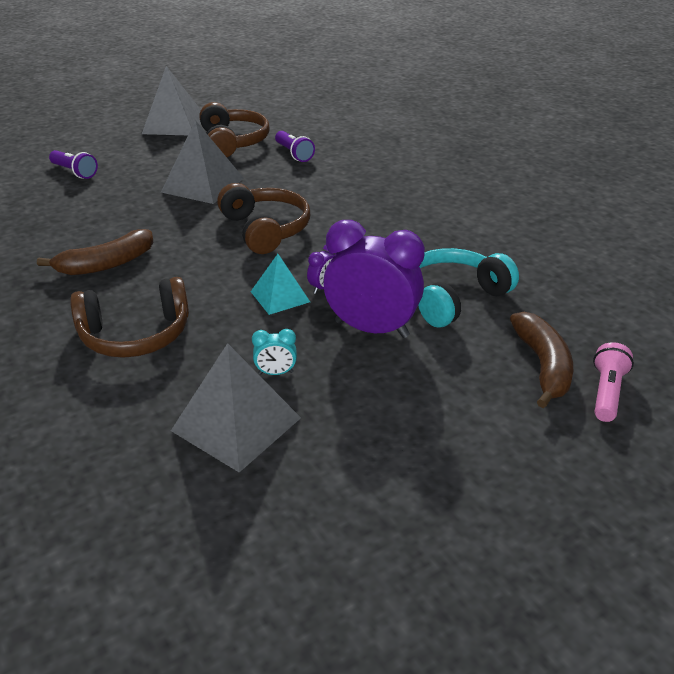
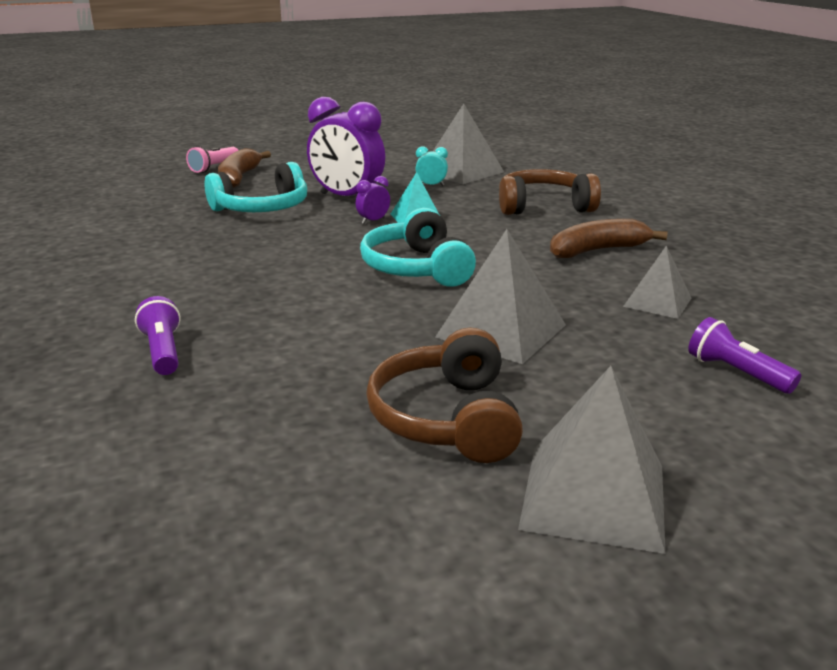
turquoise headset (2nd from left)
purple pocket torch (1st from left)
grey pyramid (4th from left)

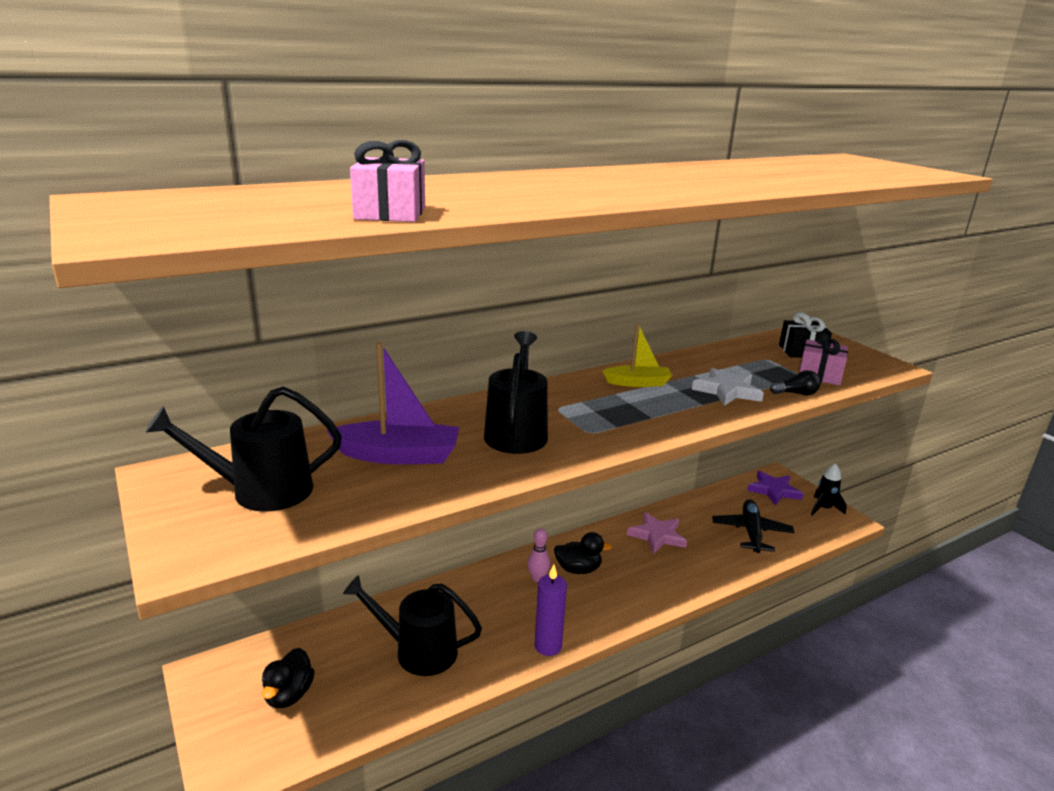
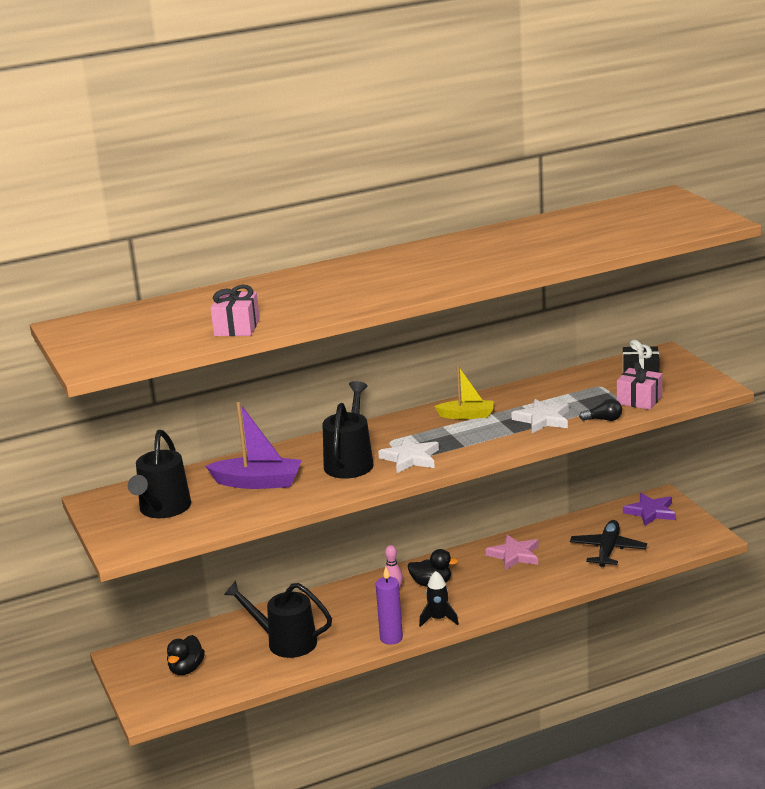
black watering pot (1st from left)
black toy rocket
white star shape (1st from left)

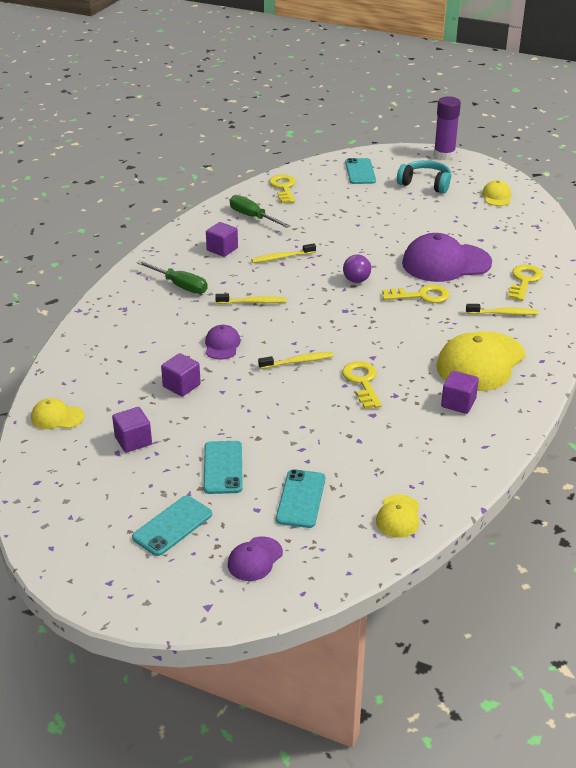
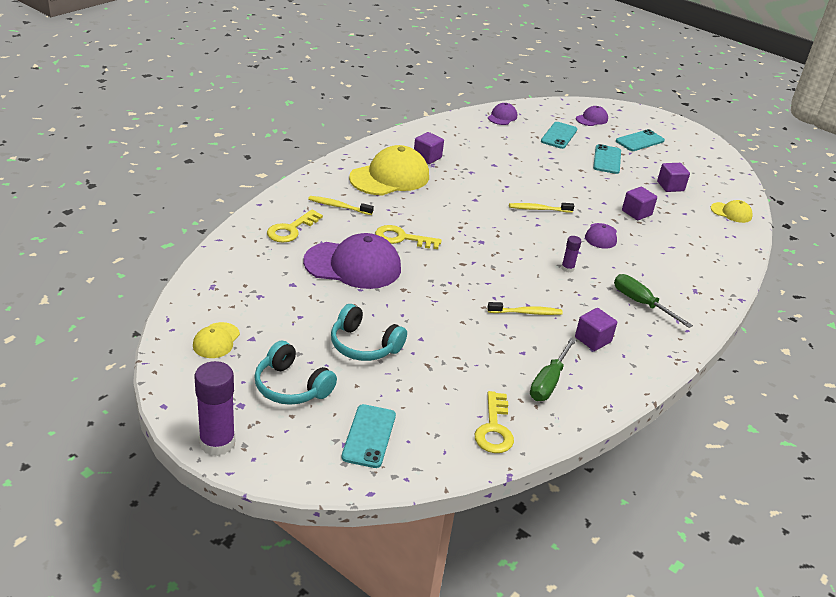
purple stick of glue (2nd from left)
emerald flat screwdriver (1st from left)
yellow door key (2nd from left in the first image)
purple ball
purple cap (2nd from left)
turquoise headset (2nd from left)

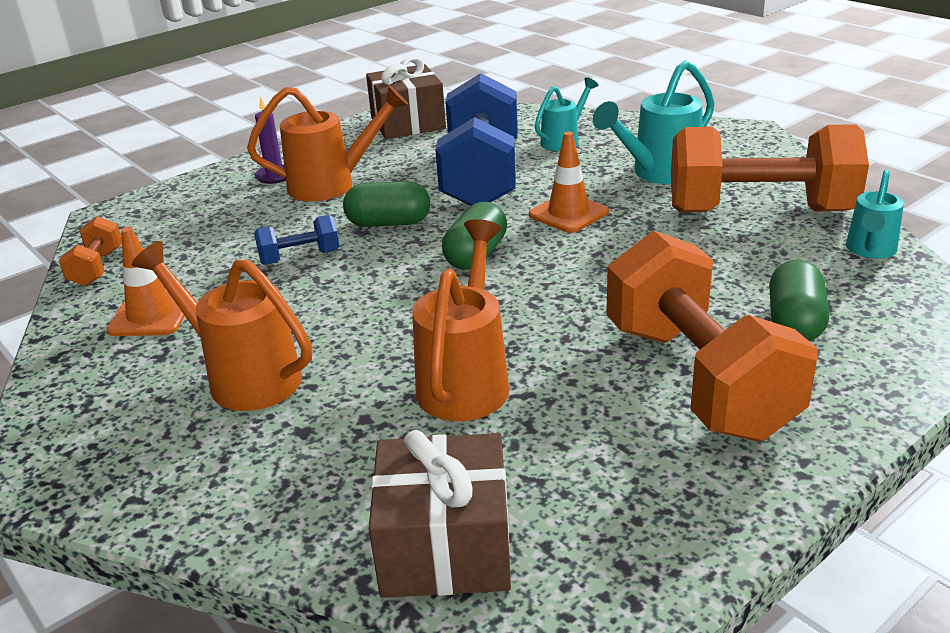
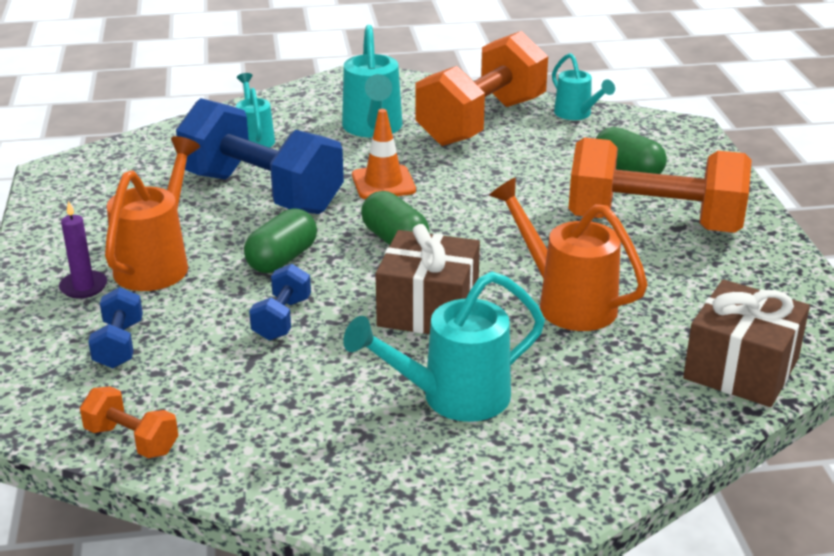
orange-coloured road cone (1st from left in the first image)
turquoise watering pot (3rd from left)
russet present (1st from left)
blue hand weight (1st from left)

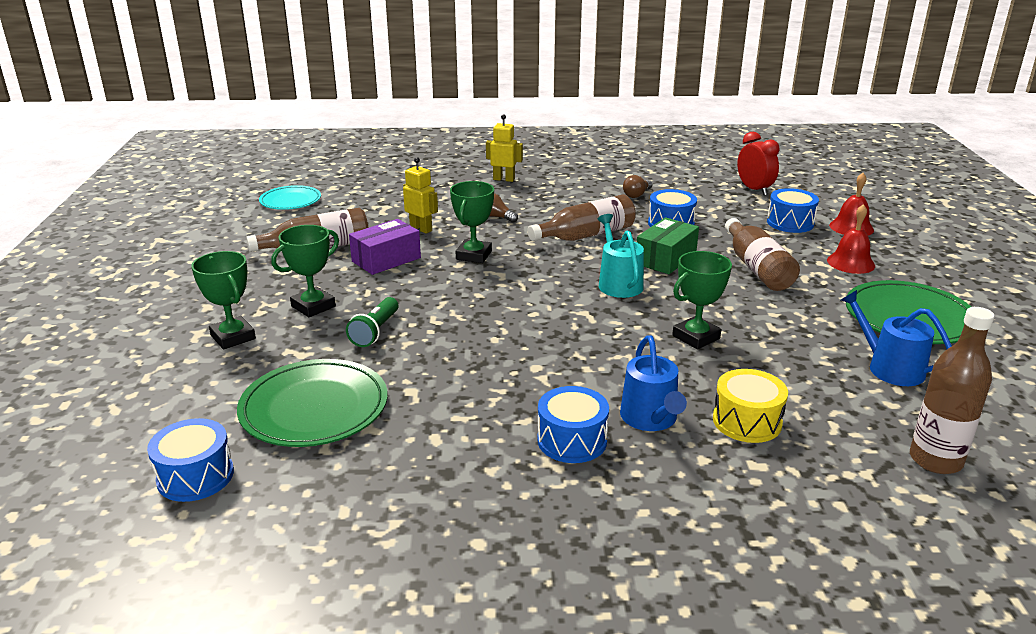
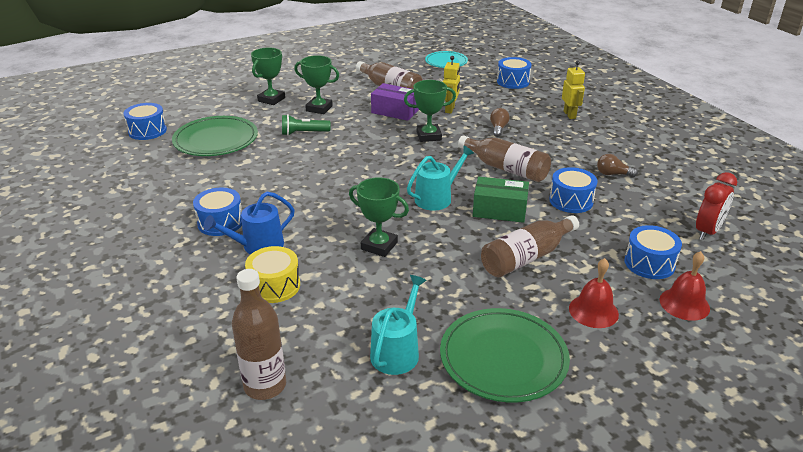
turquoise watering pot (1st from left)
blue toy drum (3rd from left)

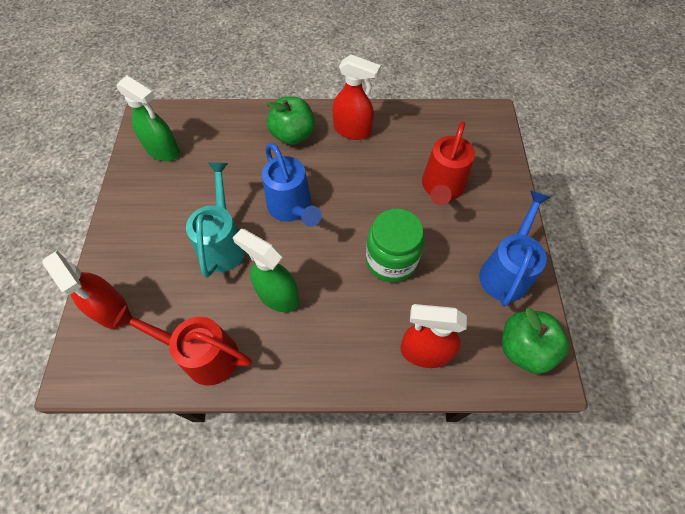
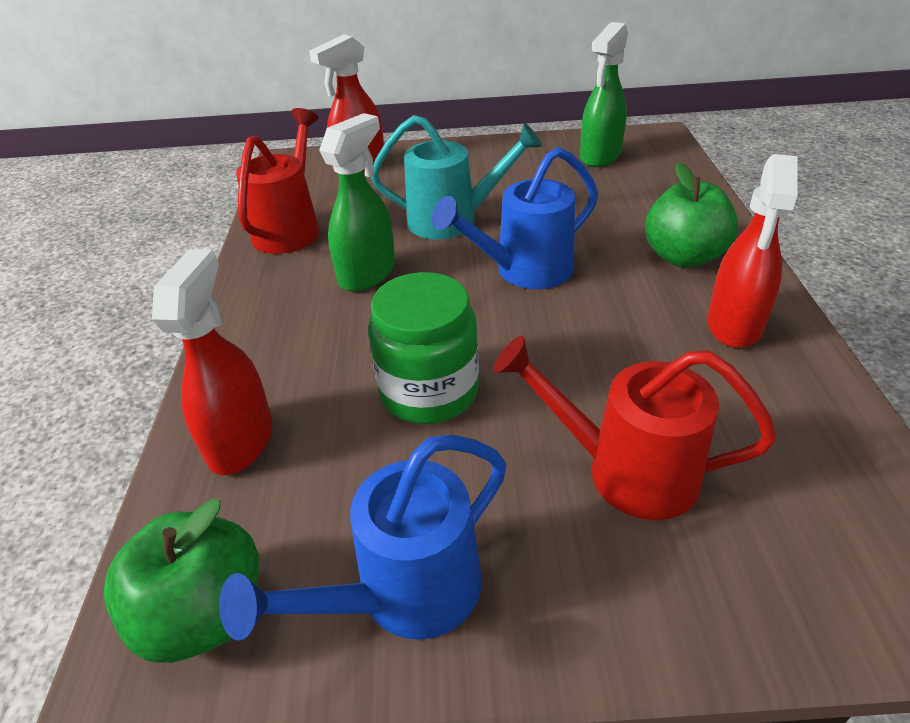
blue watering pot (1st from left)

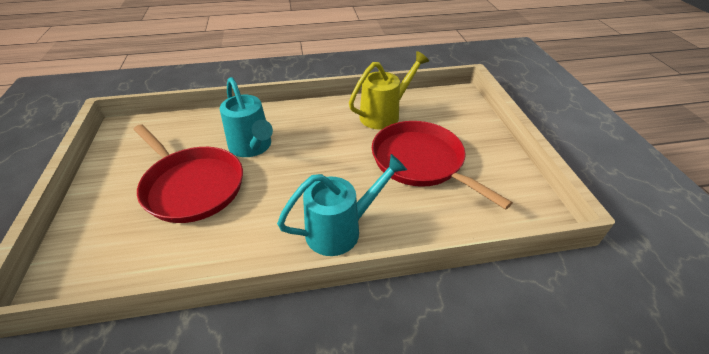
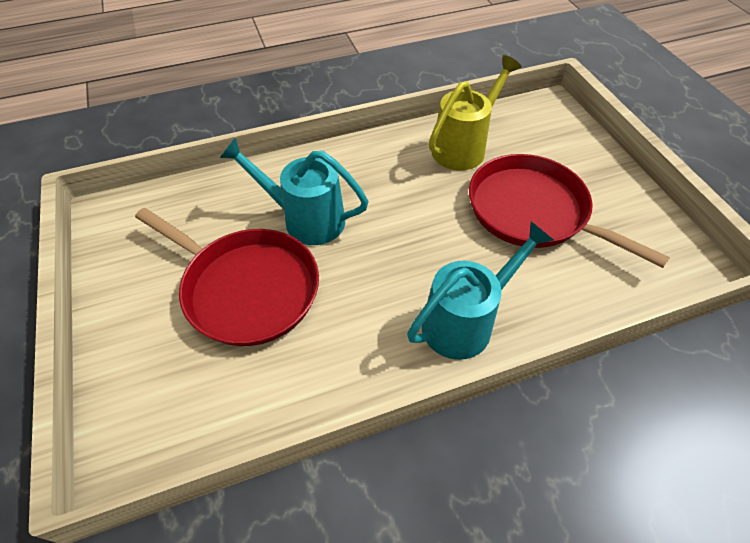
turquoise watering pot (1st from left)

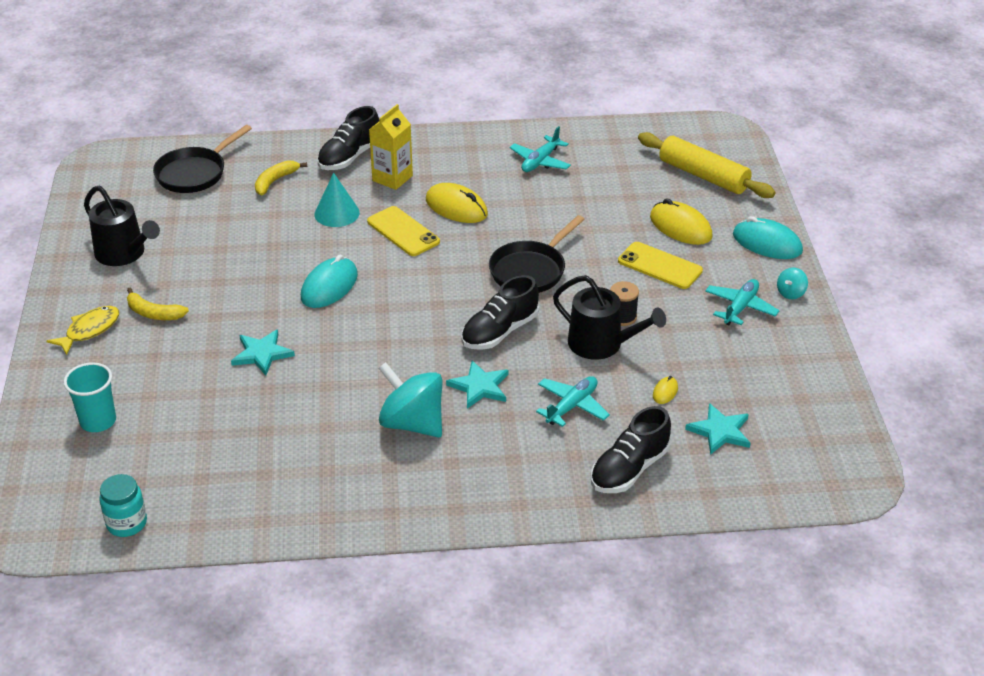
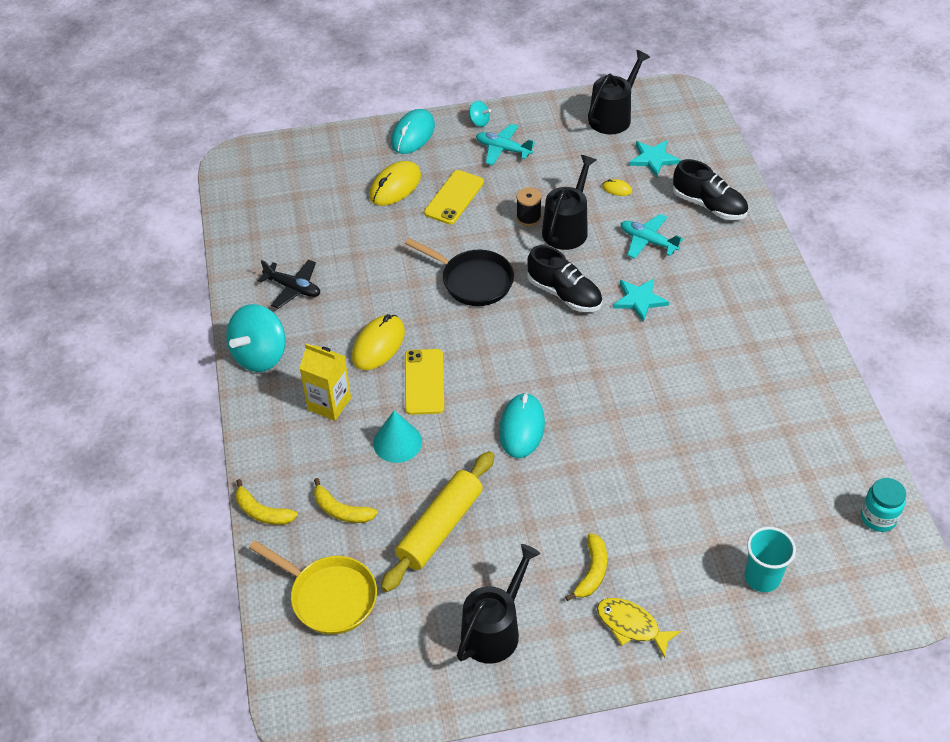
yellow skillet
turquoise star shape (1st from left in the first image)
turquoise PC mouse (2nd from left)
black shoe (1st from left in the first image)
yellow mobile phone (1st from left)
turquoise spinning top (1st from left)
black toy plane
yellow rolling pin
yellow banana fruit (1st from left)
black watering pot (3rd from left)

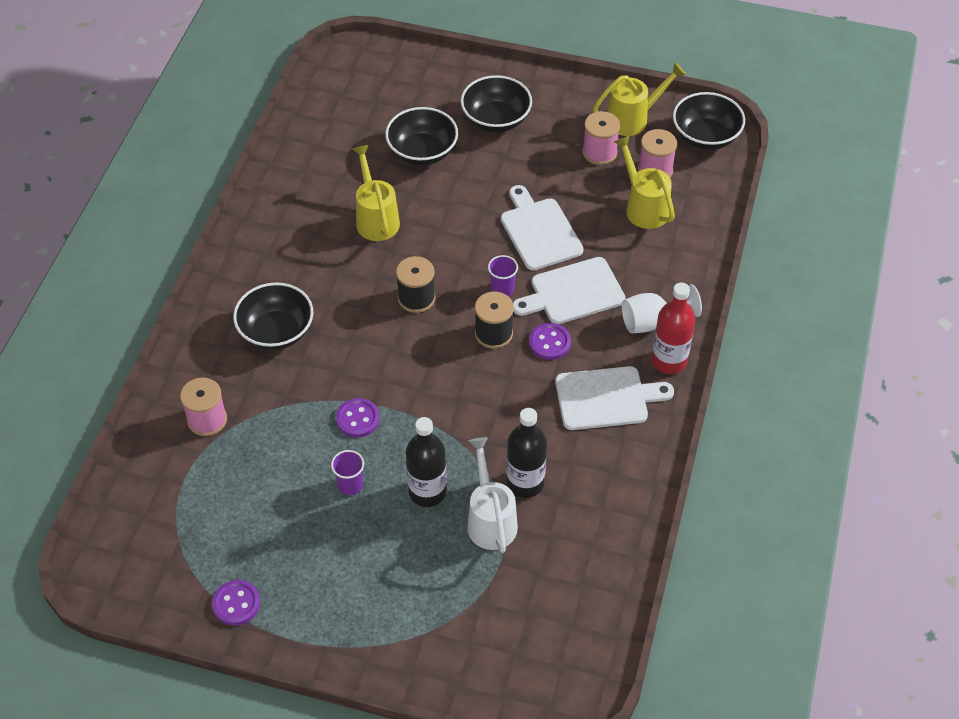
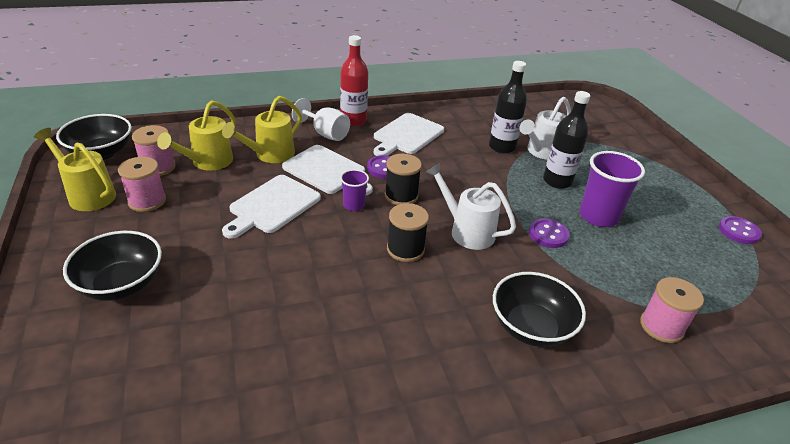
purple beaker (2nd from left)
yellow watering pot (3rd from left)
black bowl (2nd from left in the first image)
white cutting board (3rd from left)
white watering pot (1st from left)

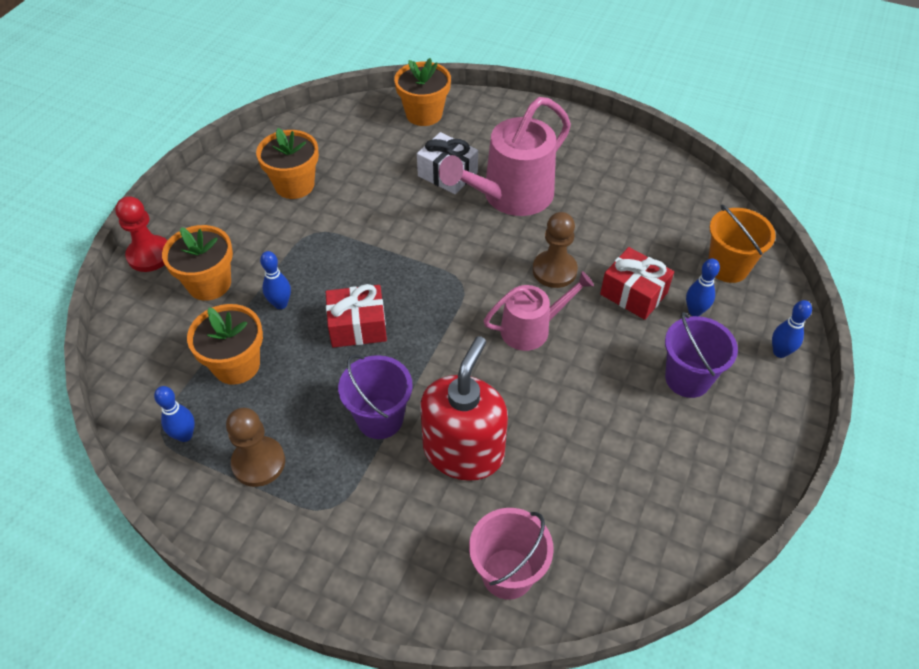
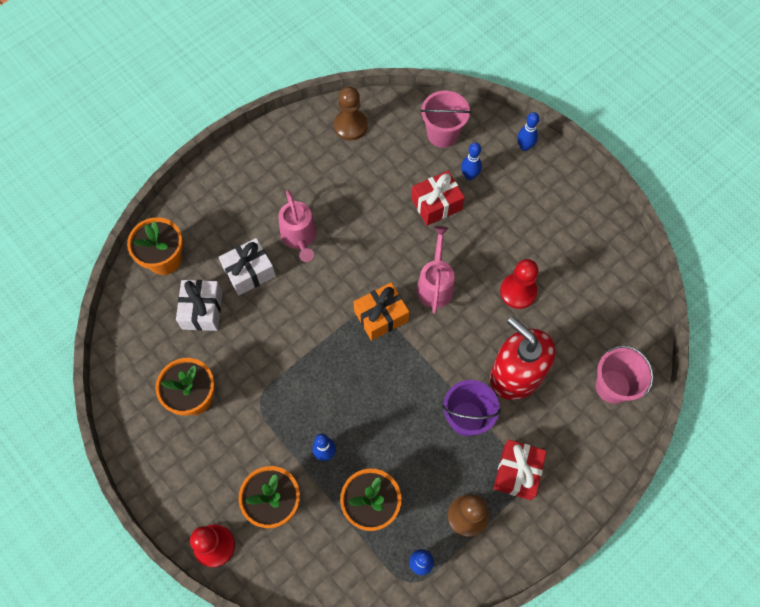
crimson present (2nd from left)
rosy watering pot (1st from left)
russet game pawn (1st from left)
purple sand bucket (2nd from left in the first image)
rosy sand bucket (1st from left)
white present (1st from left)
orange-coloured present
crimson game pawn (2nd from left)

